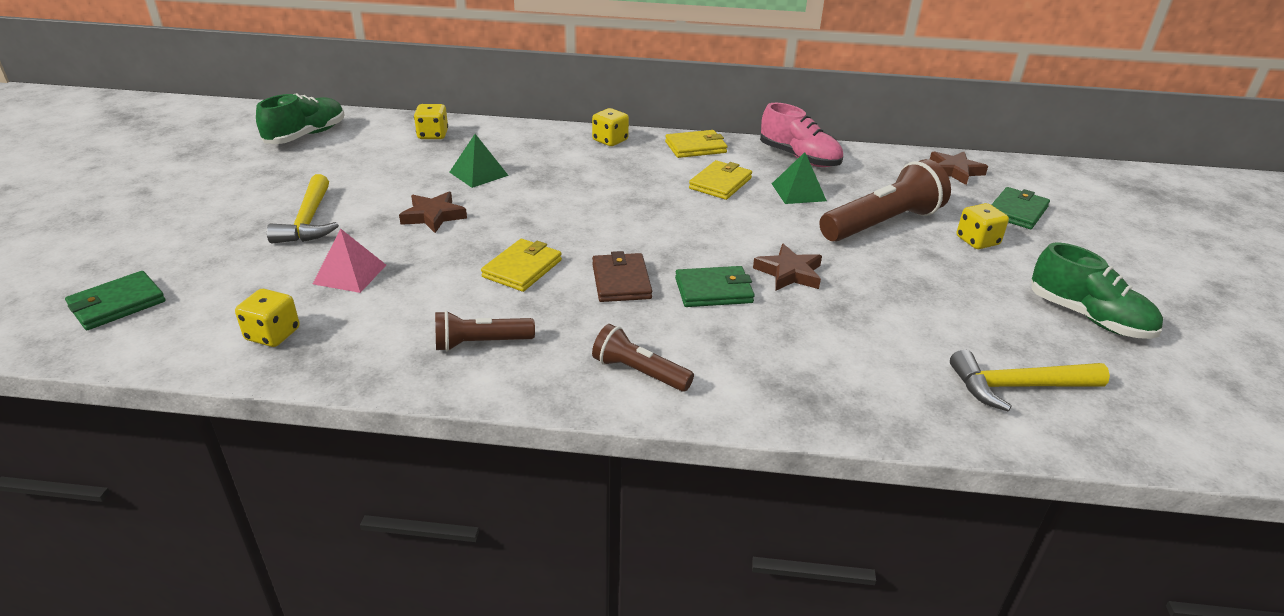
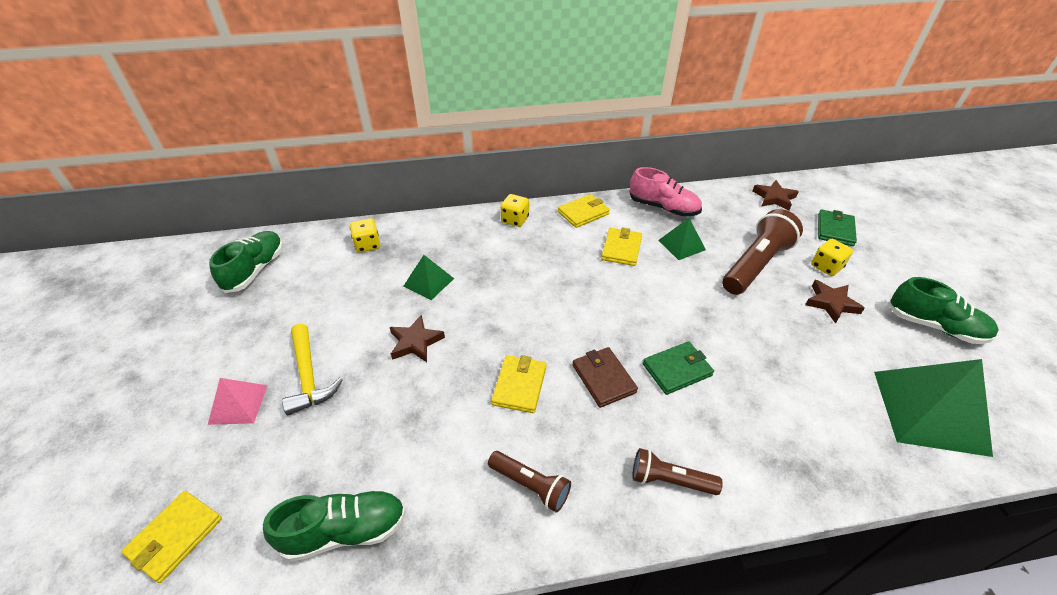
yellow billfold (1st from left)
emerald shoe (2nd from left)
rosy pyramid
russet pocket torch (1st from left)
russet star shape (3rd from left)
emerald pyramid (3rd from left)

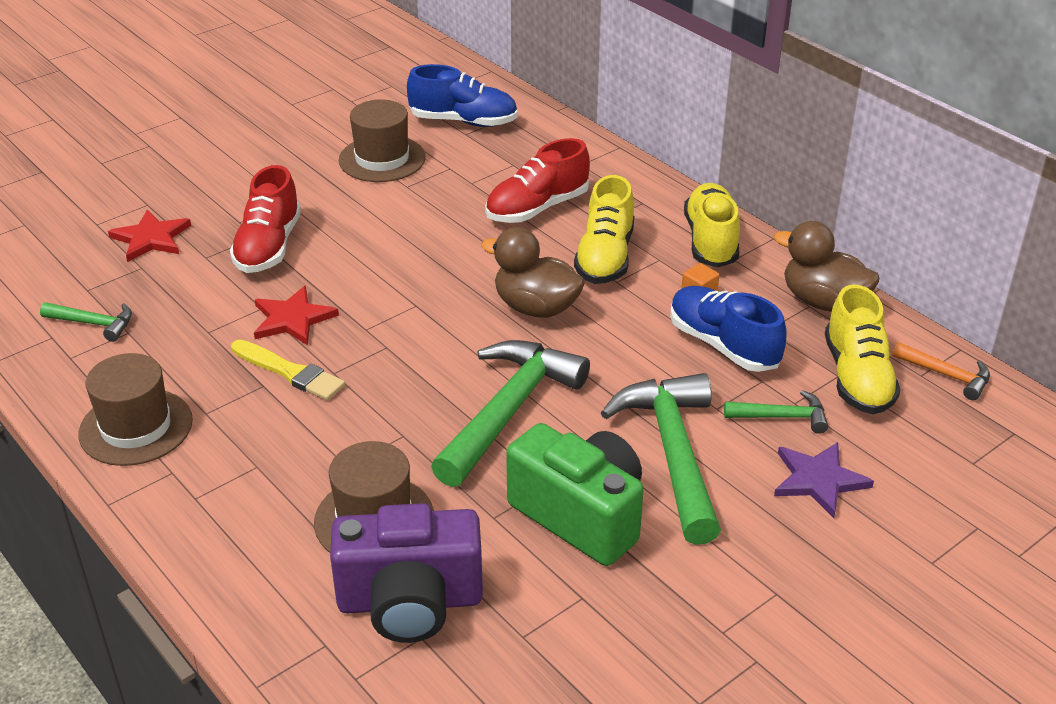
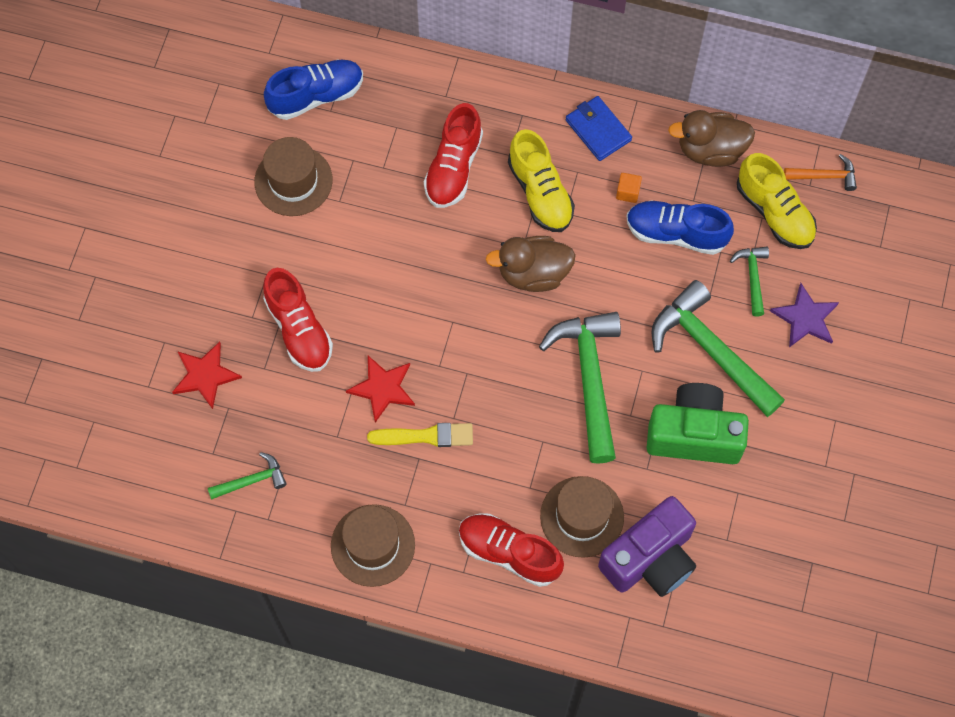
blue billfold
emerald hammer (4th from left)
crimson shoe (3rd from left)

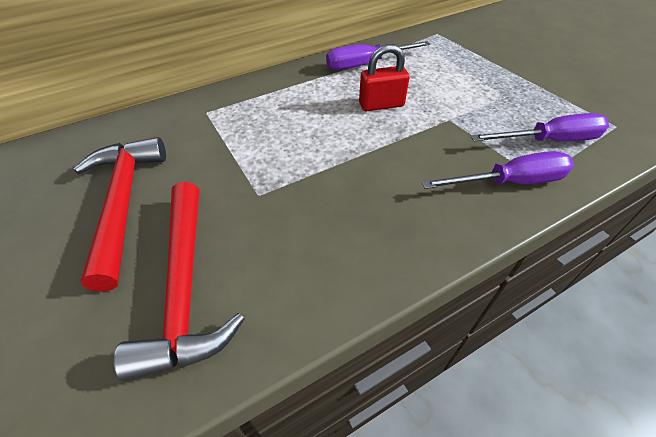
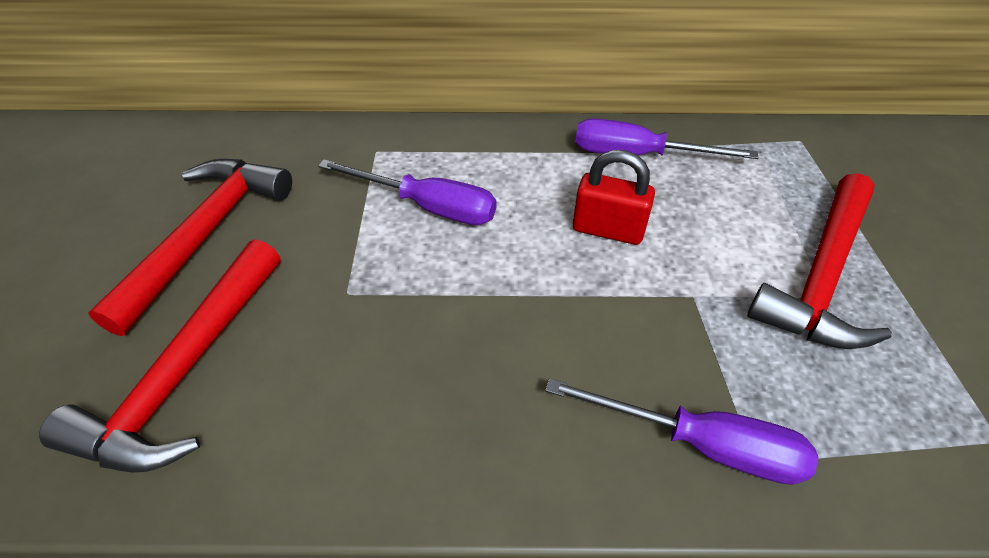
purple flat screwdriver (1st from left)
crimson hammer (3rd from left)

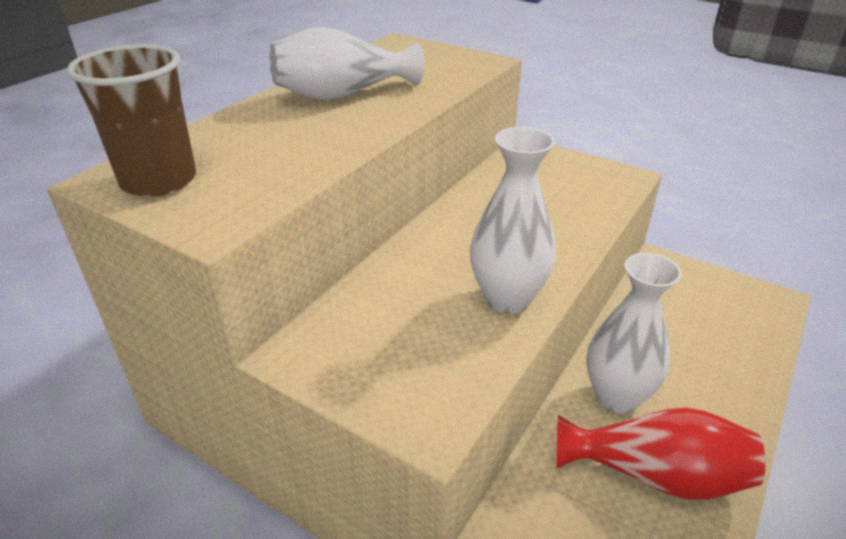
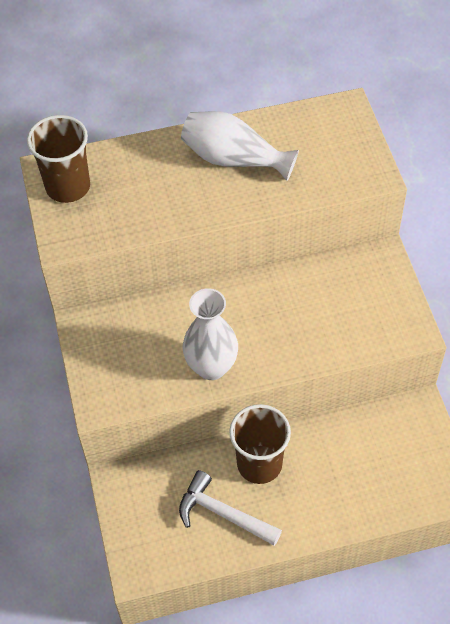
white hammer
russet beaker (2nd from left)

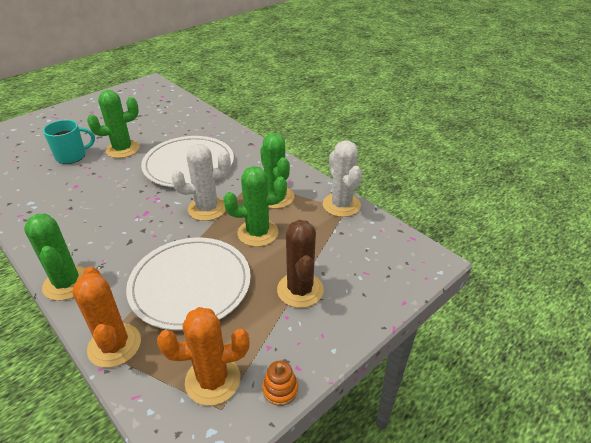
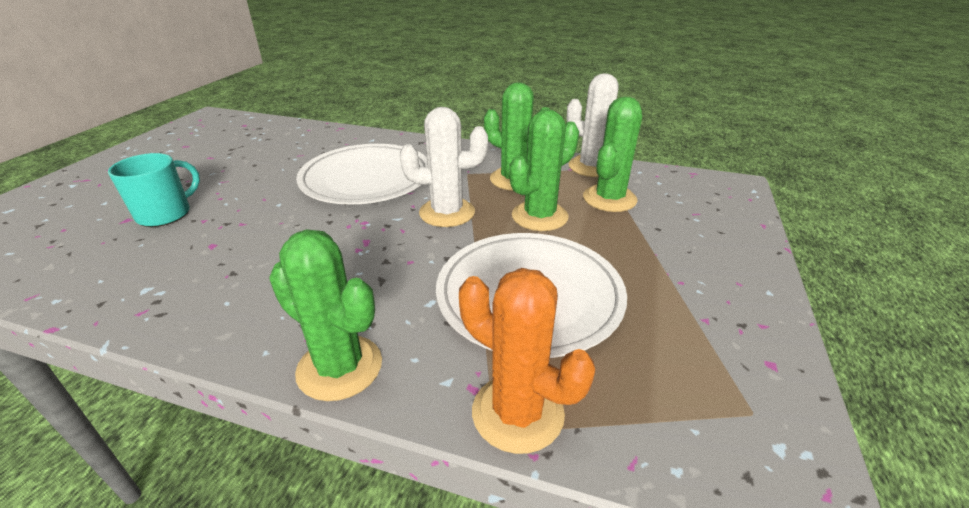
emerald saguaro cactus (4th from left)
orange-coloured saguaro cactus (2nd from left in the first image)
white saguaro cactus (1st from left)
orange-coloured stacking rings
russet saguaro cactus

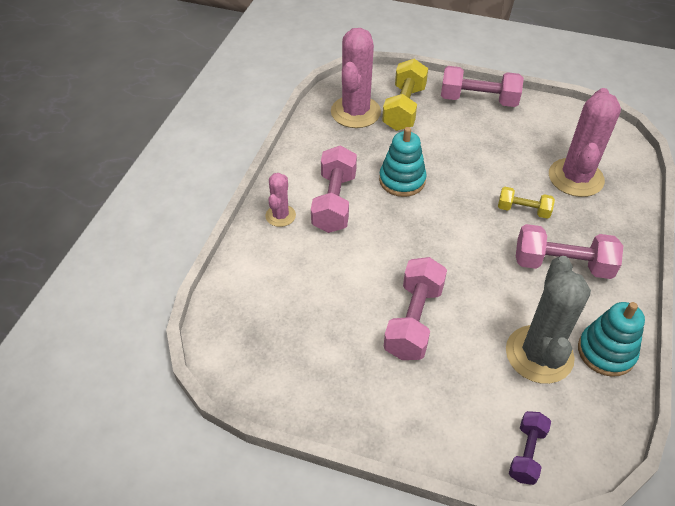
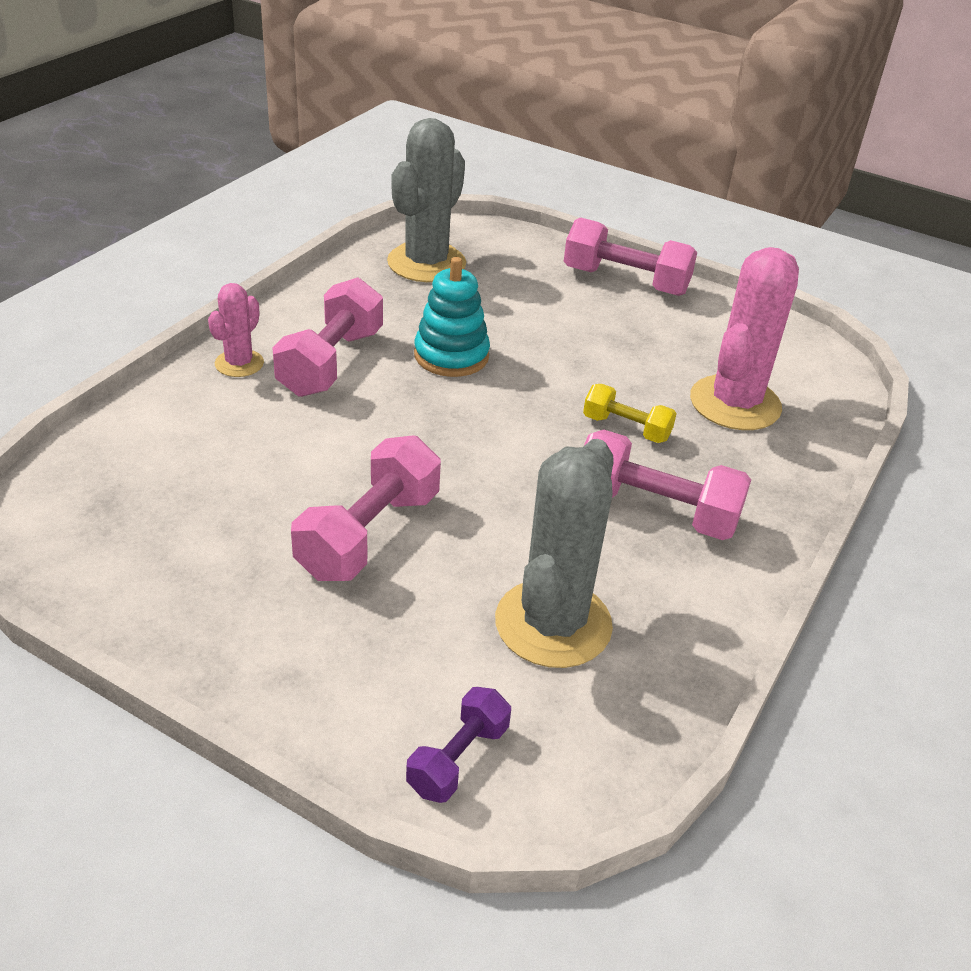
grey saguaro cactus (1st from left)
yellow hand weight (1st from left in the first image)
turquoise stacking rings (2nd from left in the first image)

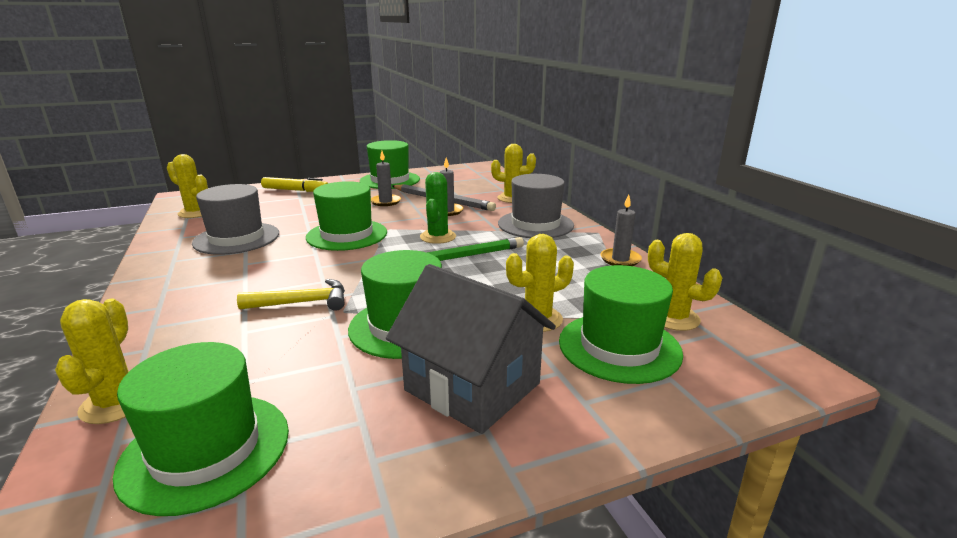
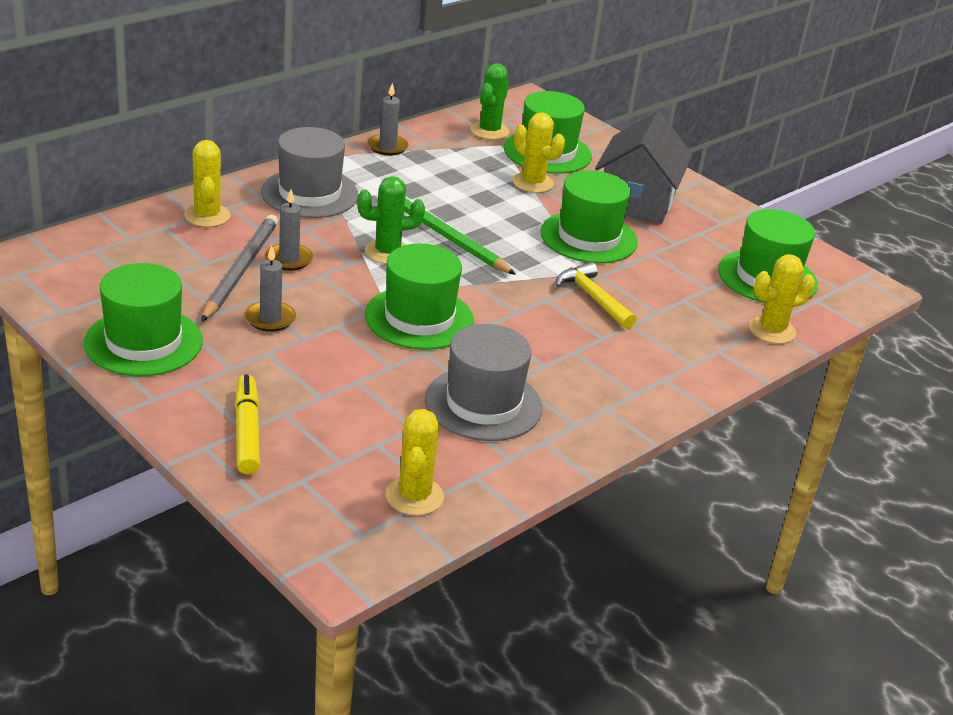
emerald saguaro cactus (2nd from left)

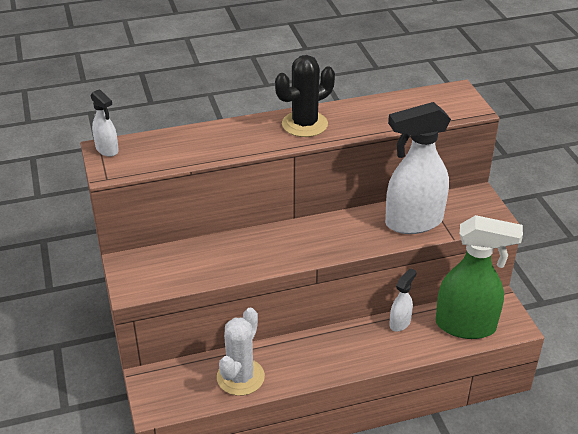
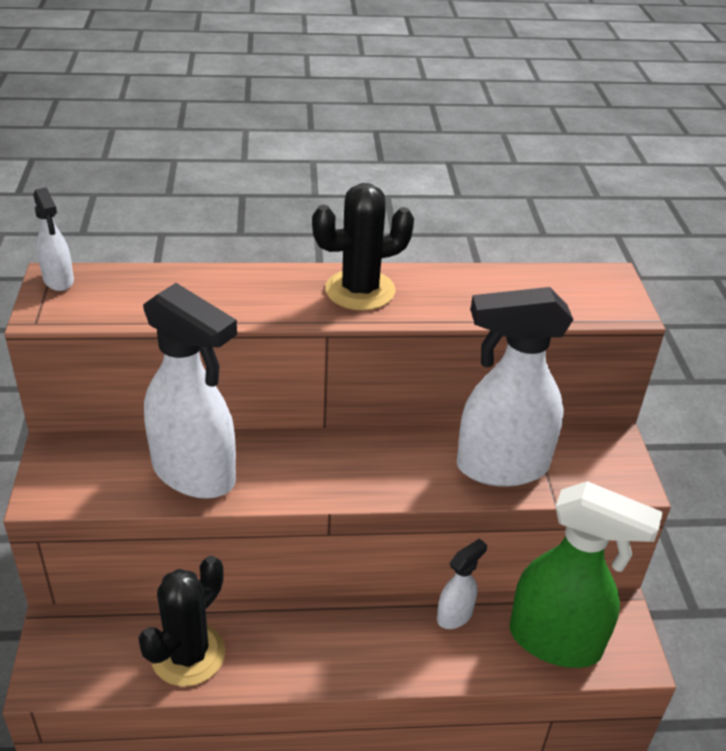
black saguaro cactus (1st from left)
white sprayer (2nd from left)

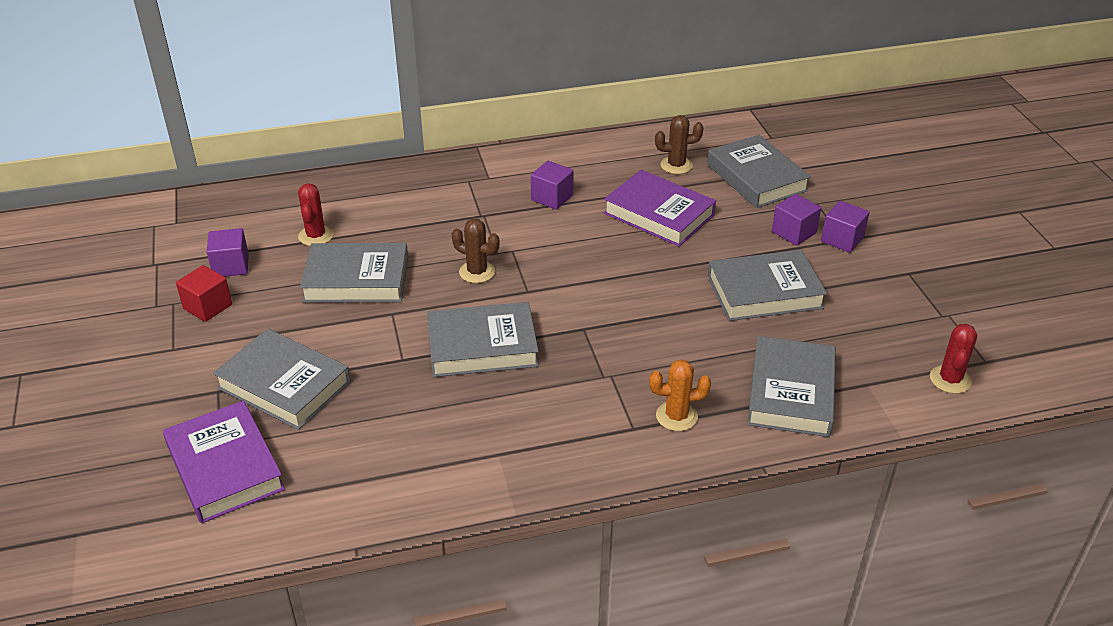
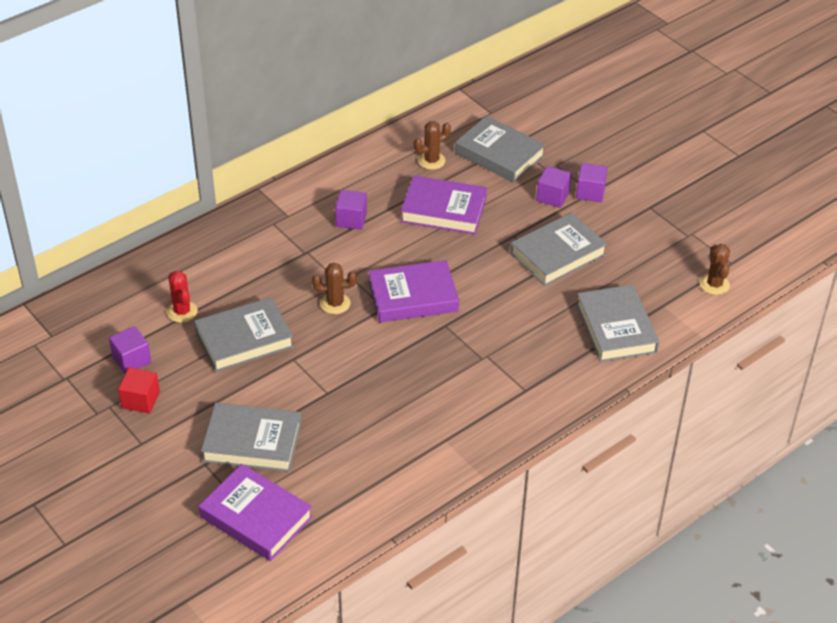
grey hardback (3rd from left in the first image)
orange-coloured saguaro cactus
russet saguaro cactus (3rd from left)
purple hardback (2nd from left)

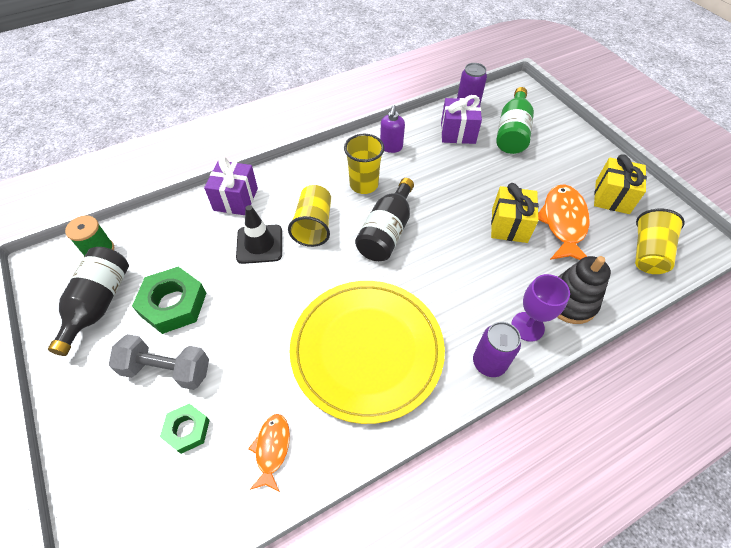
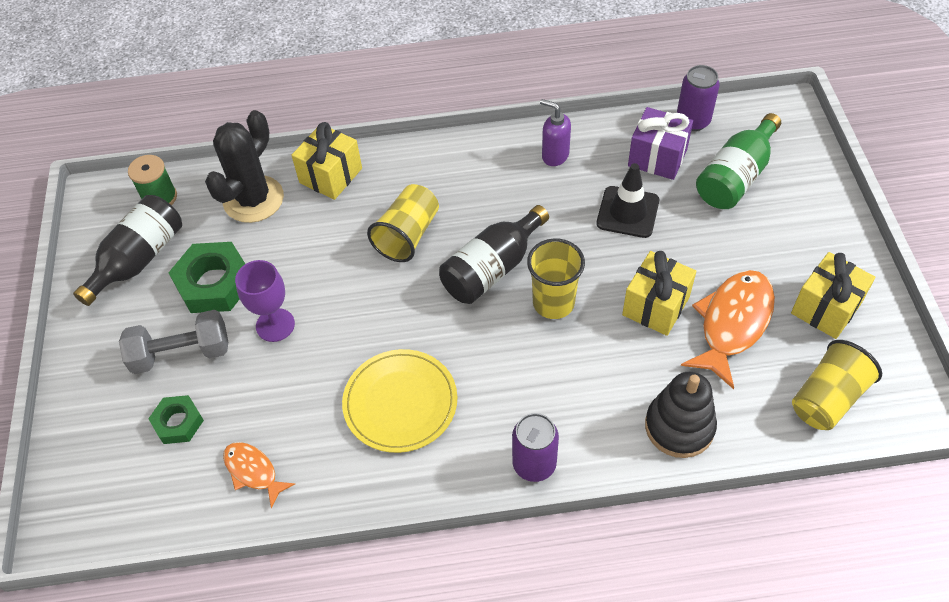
grey hand weight
yellow present (1st from left)
black road cone
orange-coloured toy fish (1st from left)
yellow flat dish
yellow beaker (2nd from left)
purple soap pump
purple chalice
black saguaro cactus

